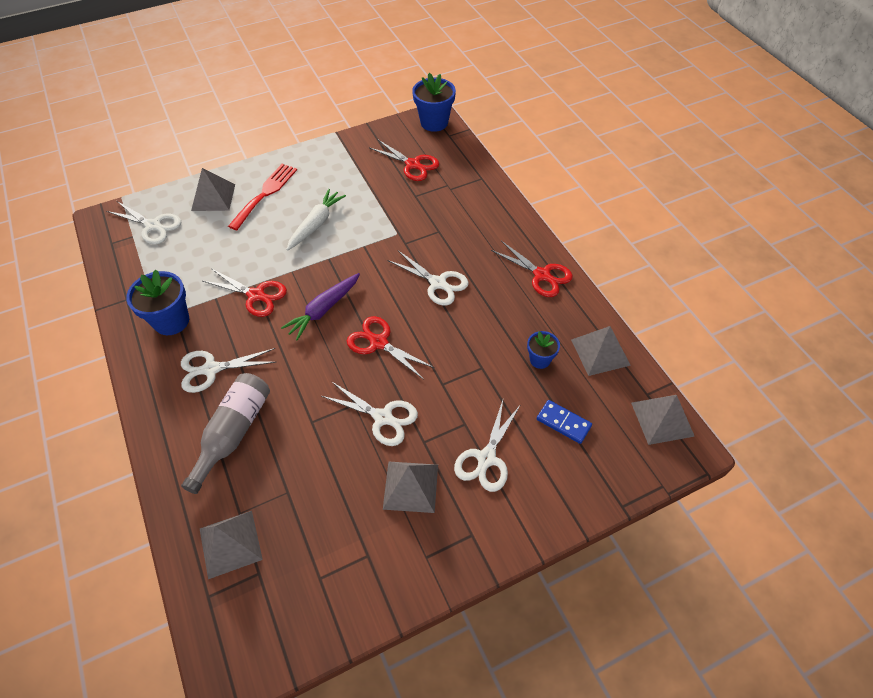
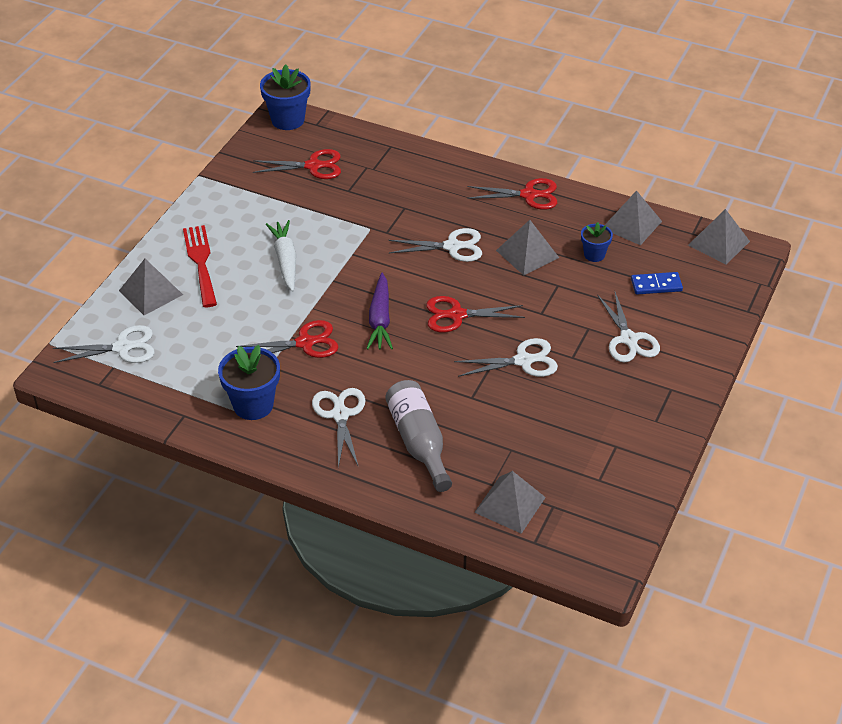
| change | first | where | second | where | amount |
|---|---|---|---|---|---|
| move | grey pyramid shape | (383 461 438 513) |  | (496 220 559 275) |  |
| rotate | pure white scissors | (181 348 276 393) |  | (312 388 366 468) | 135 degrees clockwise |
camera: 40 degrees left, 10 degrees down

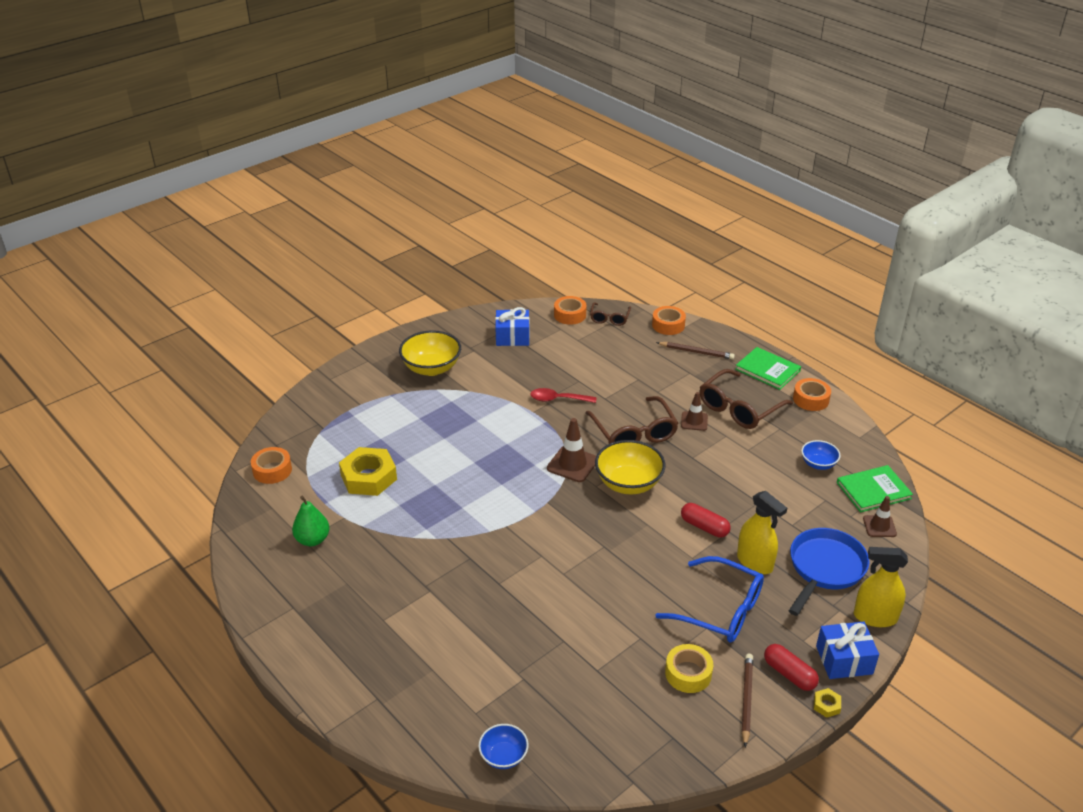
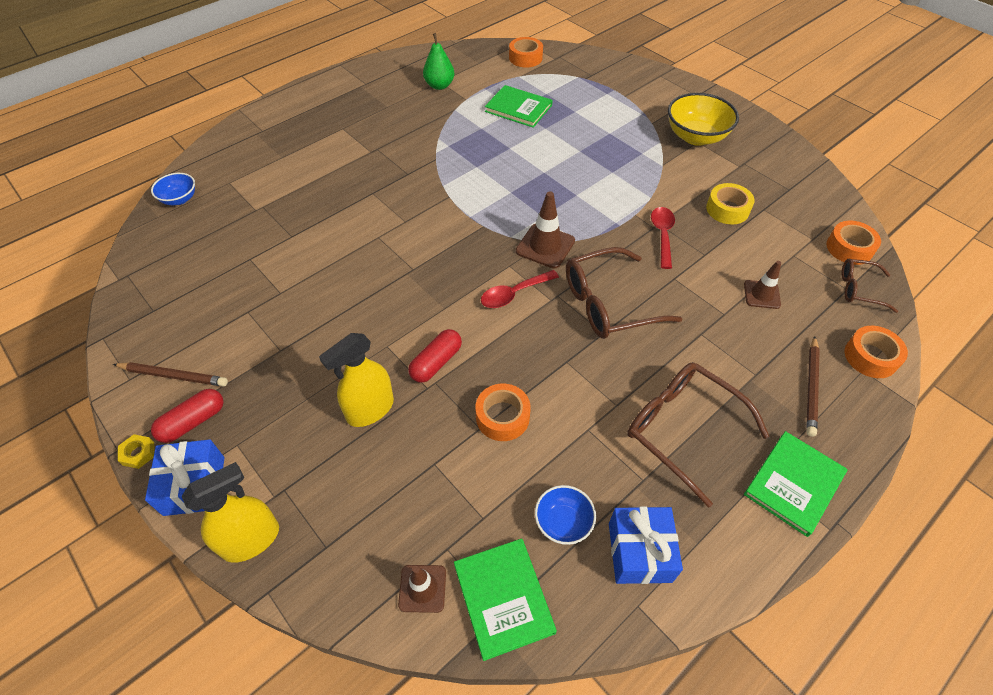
| change | first | where | second | where | amount |
|---|---|---|---|---|---|
| delete | cobalt spectacles | (656 556 764 643) |  |  |  |
| delete | cobalt pan | (789 528 870 616) |  |  |  |
| move | cobalt present | (495 307 530 346) |  | (609 506 683 584) |  |
| move | yellow sticky tape | (665 644 713 693) |  | (706 183 755 224) |  |
| move | dark brown road cone | (681 392 708 431) |  | (744 261 781 309) |  |
| move | bright orange sticky tape | (793 378 831 411) |  | (476 384 531 441) |  |
| replace | yellow nut | (339 447 397 496) | green hardback | (485 85 553 128) |  |
| replace | yellow serving bowl | (595 440 666 494) | crimson tablespoon | (481 270 559 308) |  |
| rotate | yellow spray bottle | (854 547 908 627) |  | (182 462 279 563) | 45 degrees clockwise |
camera: 90 degrees right, 15 degrees up

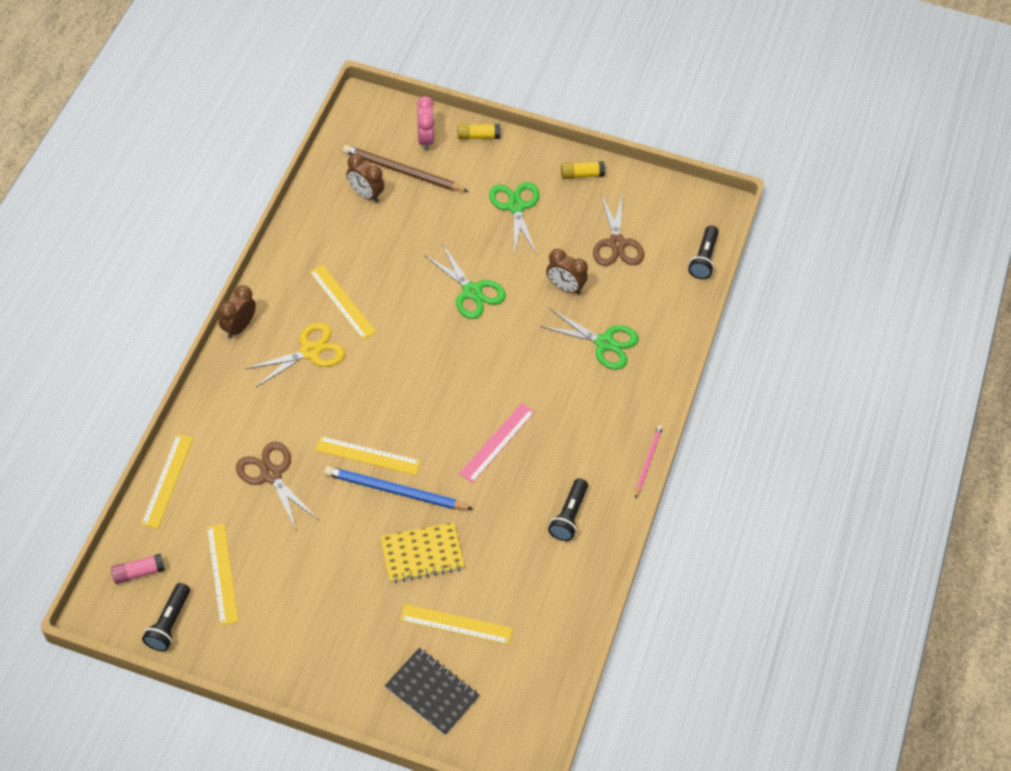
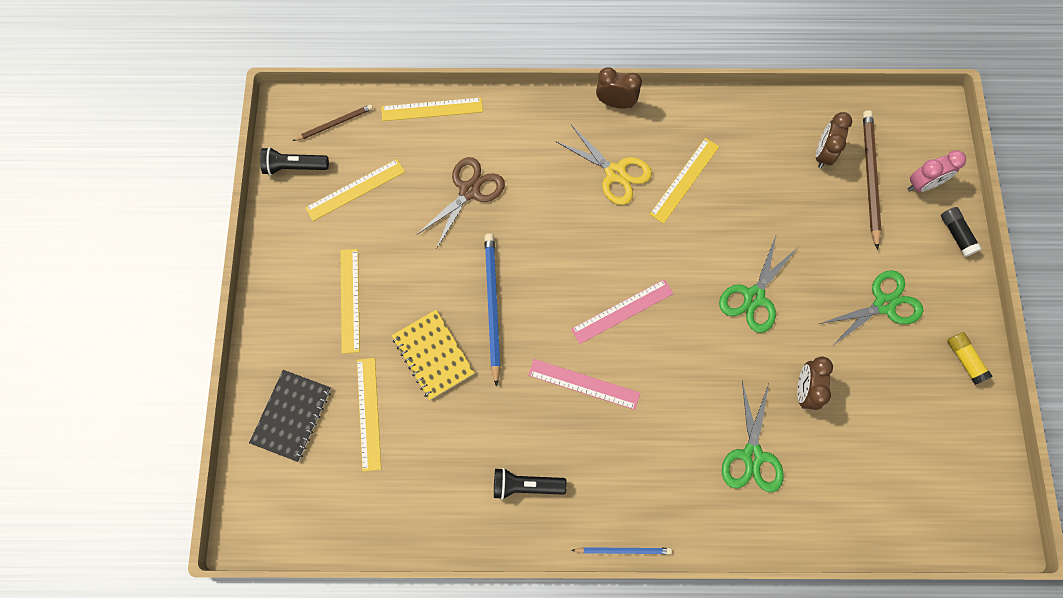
| change | first | where | second | where | amount |
|---|---|---|---|---|---|
| delete | dark brown scissors | (593 192 644 266) |  |  |  |
| delete | black torch | (688 225 719 279) |  |  |  |
| insert |  |  | pink measuring stick | (571 279 673 344) |  |
| move | yellow measuring stick | (315 436 421 475) |  | (340 249 360 354) |  |
| replace | pink stick of glue | (111 554 165 584) | dark brown pencil | (293 104 373 141) |  |
| recolor | yellow stick of glue | (458 124 500 140) | black stick of glue | (941 207 982 257) |  |
| recolor | pink pencil | (635 425 663 498) | cobalt pencil | (571 547 672 555) |  |
camera: 75 degrees right, 15 degrees up

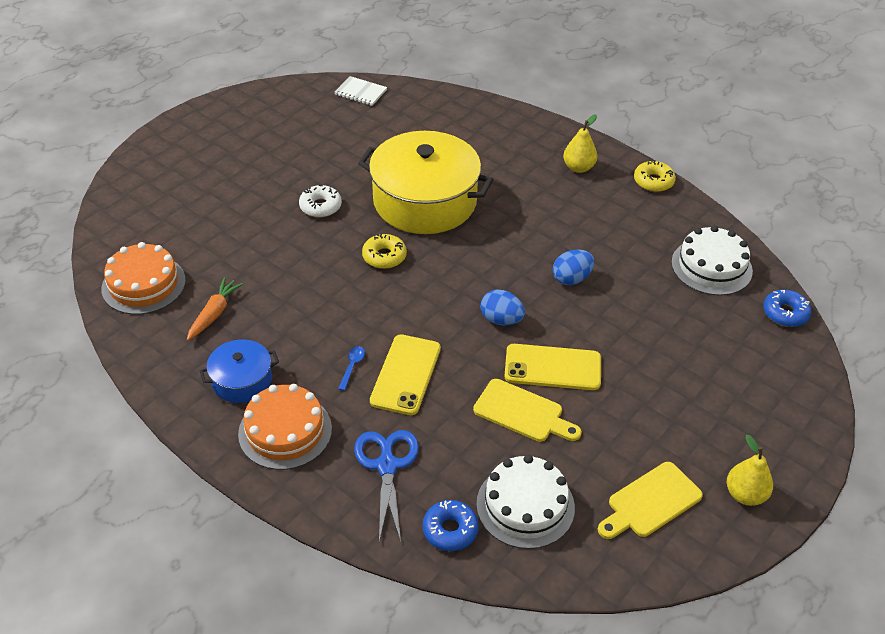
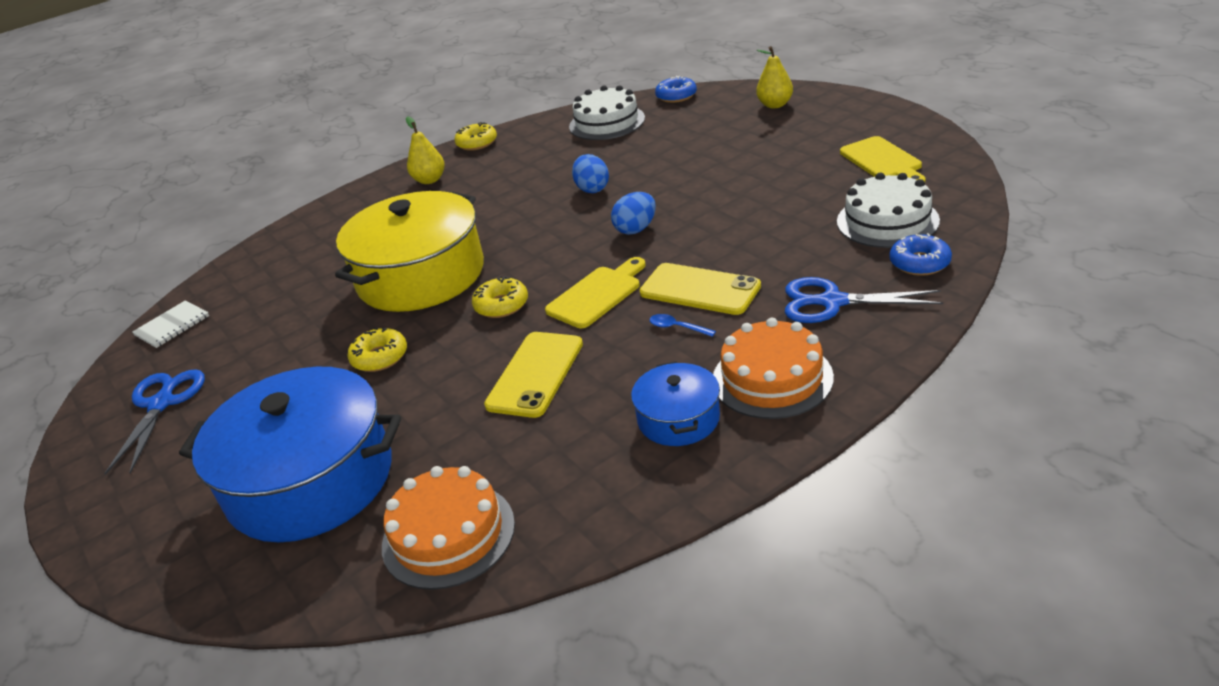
| change | first | where | second | where | amount |
|---|---|---|---|---|---|
| delete | bright orange carrot | (187 277 243 341) |  |  |  |
| insert |  |  | cobalt scissors | (104 369 205 475) |  |
| insert |  |  | cobalt stockpot | (179 367 401 542) |  |
| move | yellow cutting board | (473 379 582 442) |  | (545 257 646 328) |  |
| move | yellow mobile phone | (504 344 601 390) |  | (484 332 583 418) |  |
| move | yellow pear | (727 435 773 506) |  | (756 46 793 108) |  |
| recolor | pure white donut | (299 185 342 218) | yellow donut | (347 327 407 372) |  |
camera: 70 degrees left, 10 degrees down

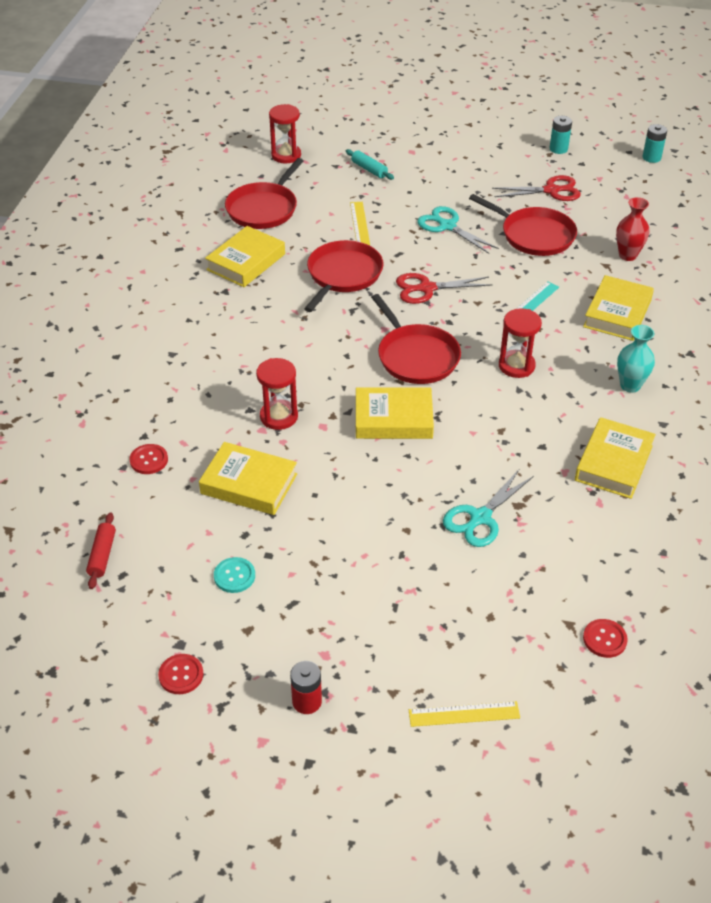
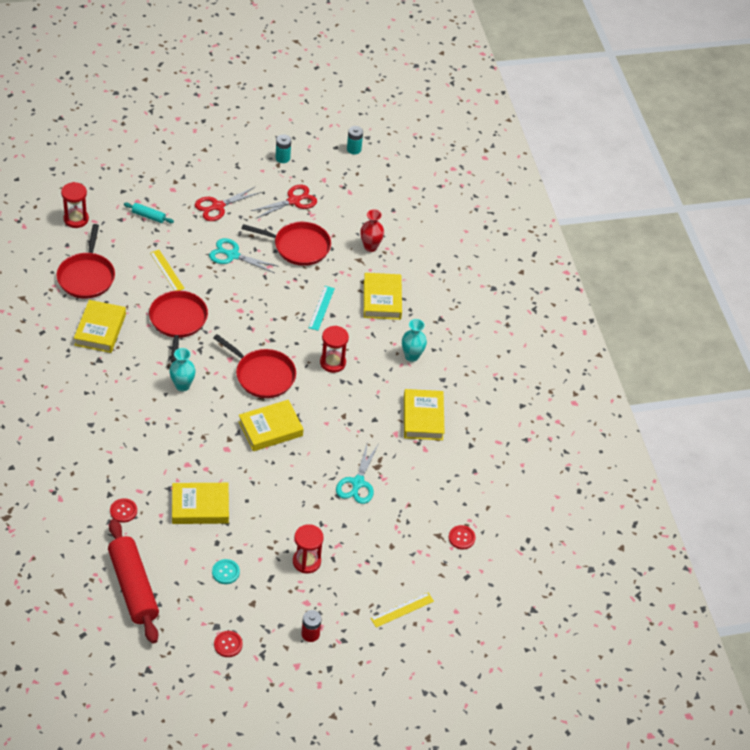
| change | first | where | second | where | amount |
|---|---|---|---|---|---|
| insert |  |  | teal tall vase | (169 348 196 391) |  |
| move | crimson sand timer | (256 358 298 430) |  | (293 524 324 574) |  |
| move | crimson scissors | (396 273 493 304) |  | (195 186 261 221) |  |
| resize | crimson dough roller | (86 512 116 589) |  | (108 519 159 644) | x2.27 |
camera: 30 degrees left, 5 degrees up

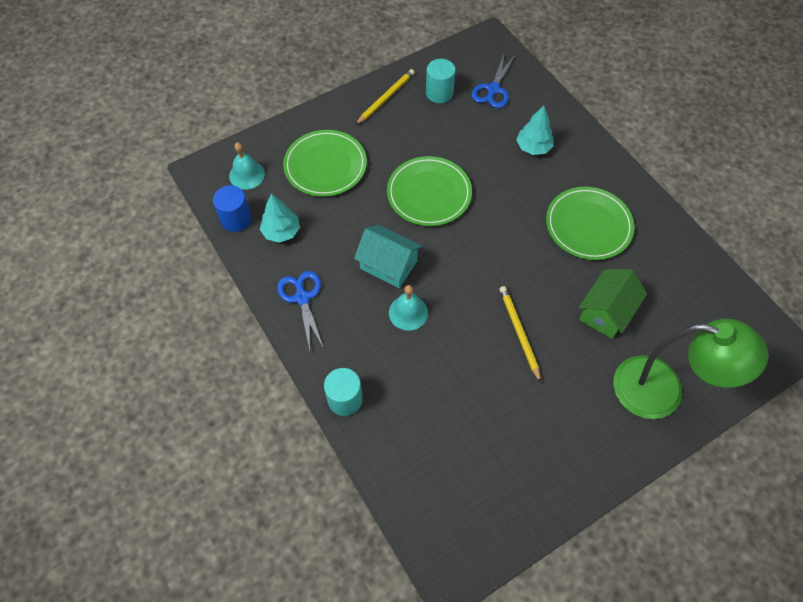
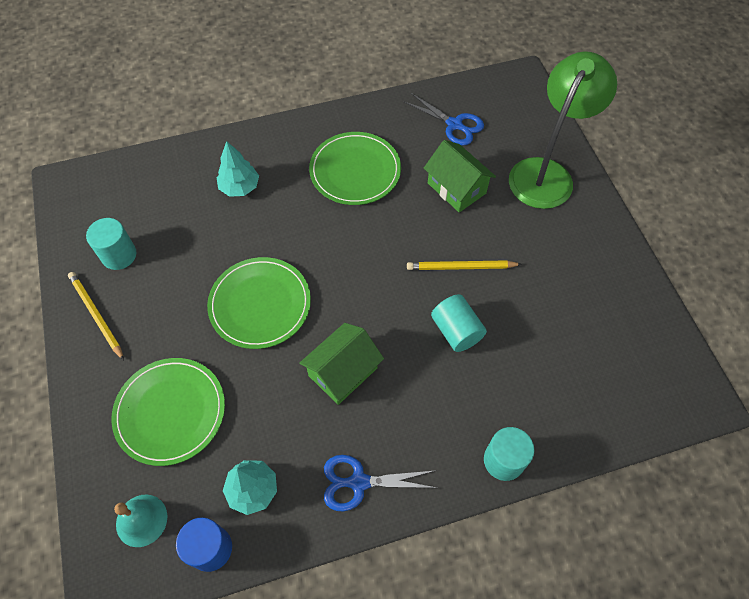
| change | first | where | second | where | amount |
|---|---|---|---|---|---|
| delete | teal hand bell | (389 285 428 331) |  |  |  |
| insert |  |  | teal solid cylinder | (431 294 487 352) |  |
| move | cobalt scissors | (472 55 515 108) |  | (404 93 484 146) |  |
| recolor | teal house | (354 225 422 288) | green house | (299 323 384 405) |  |
camera: 75 degrees left, 0 degrees up

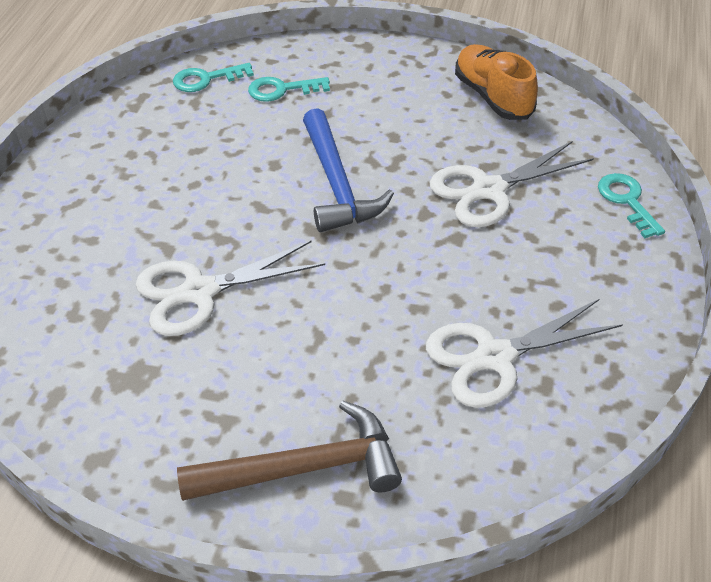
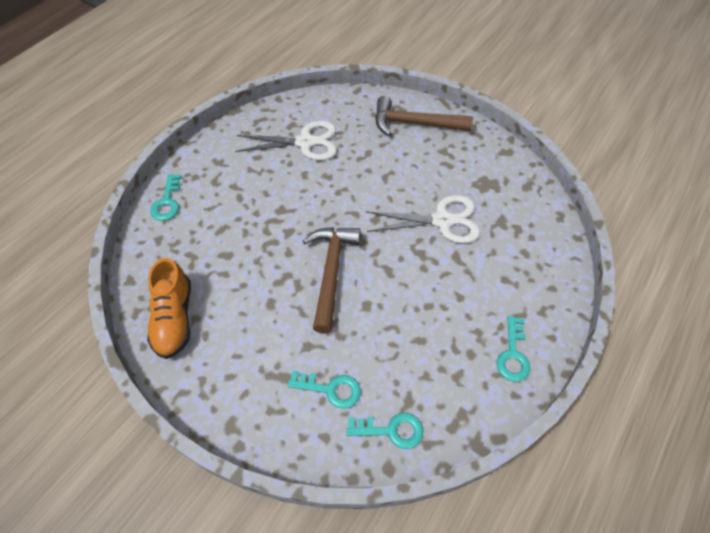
| change | first | where | second | where | amount |
|---|---|---|---|---|---|
| delete | pure white scissors | (429 141 594 227) |  |  |  |
| insert |  |  | teal latchkey | (497 316 530 382) |  |
| recolor | cobalt claw hammer | (303 108 394 232) | dark brown claw hammer | (303 227 360 334) |  |
camera: 160 degrees left, 10 degrees up

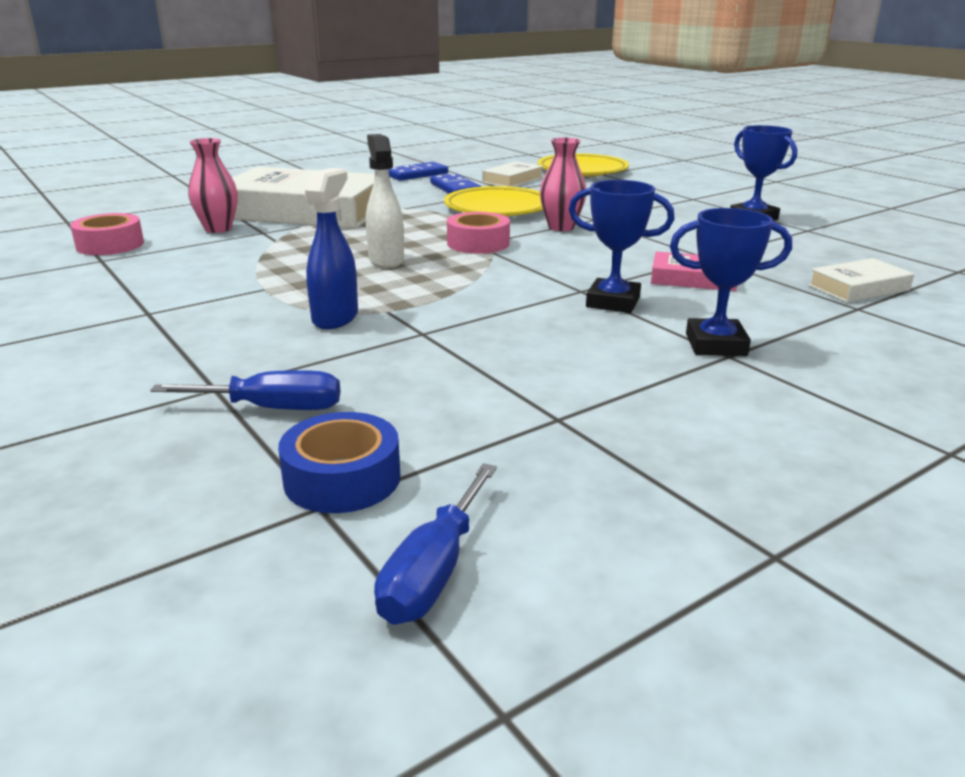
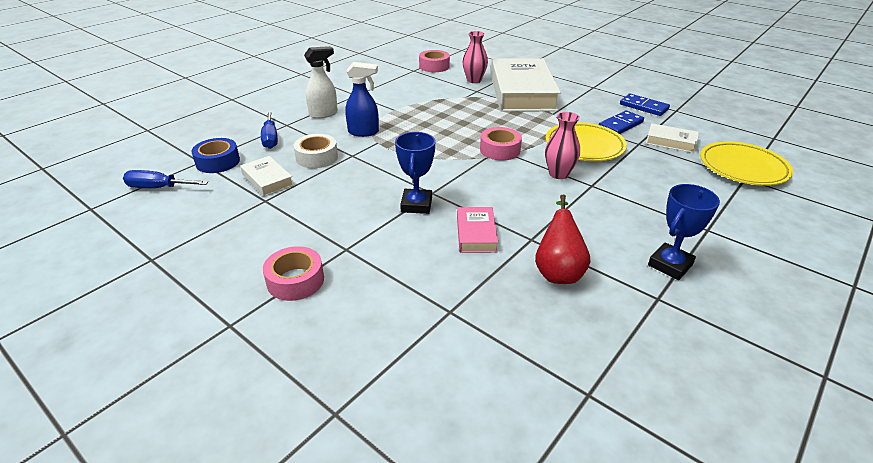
| change | first | where | second | where | amount |
|---|---|---|---|---|---|
| delete | cobalt prize cup | (670 208 792 356) |  |  |  |
| insert |  |  | pink sticky tape | (263 246 324 301) |  |
| insert |  |  | pure white sticky tape | (294 134 338 168) |  |
| insert |  |  | crimson pear | (535 195 590 284) |  |
| move | pure white spray bottle | (366 134 404 268) |  | (304 46 338 119) |  |
| move | pure white hardback | (808 258 914 303) |  | (240 156 294 197) |  |
camera: 75 degrees right, 10 degrees up

